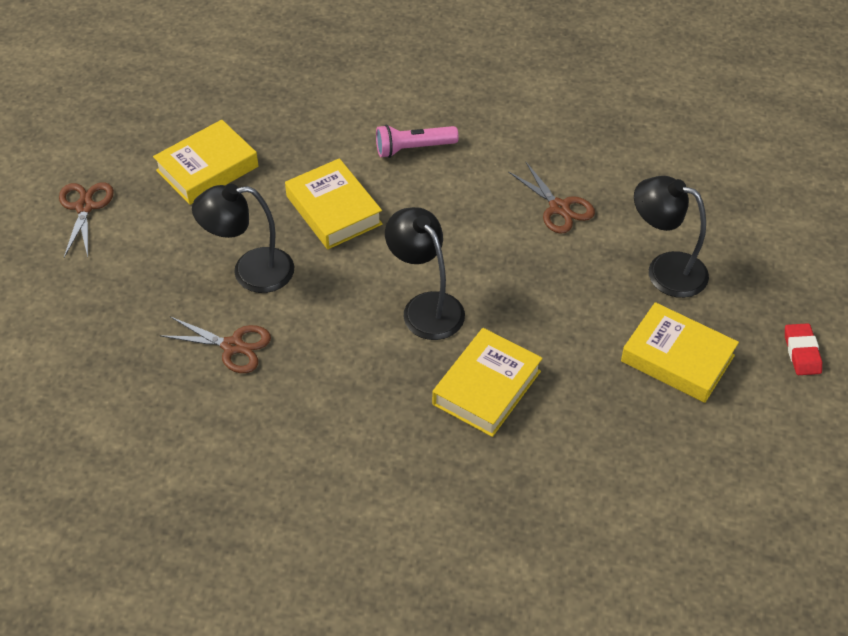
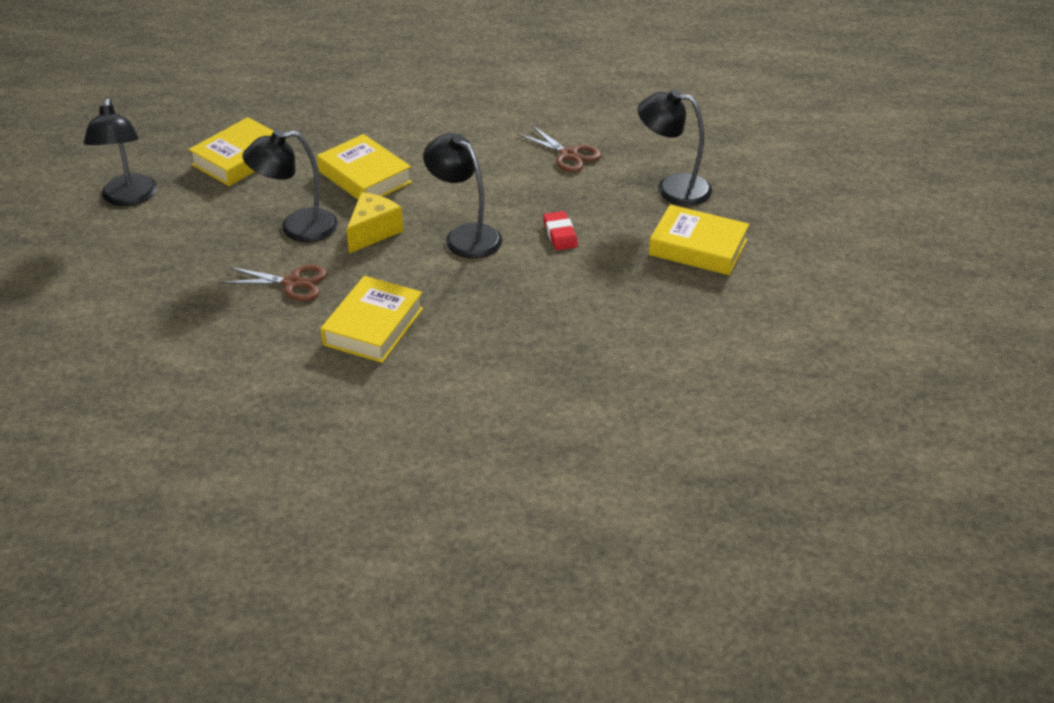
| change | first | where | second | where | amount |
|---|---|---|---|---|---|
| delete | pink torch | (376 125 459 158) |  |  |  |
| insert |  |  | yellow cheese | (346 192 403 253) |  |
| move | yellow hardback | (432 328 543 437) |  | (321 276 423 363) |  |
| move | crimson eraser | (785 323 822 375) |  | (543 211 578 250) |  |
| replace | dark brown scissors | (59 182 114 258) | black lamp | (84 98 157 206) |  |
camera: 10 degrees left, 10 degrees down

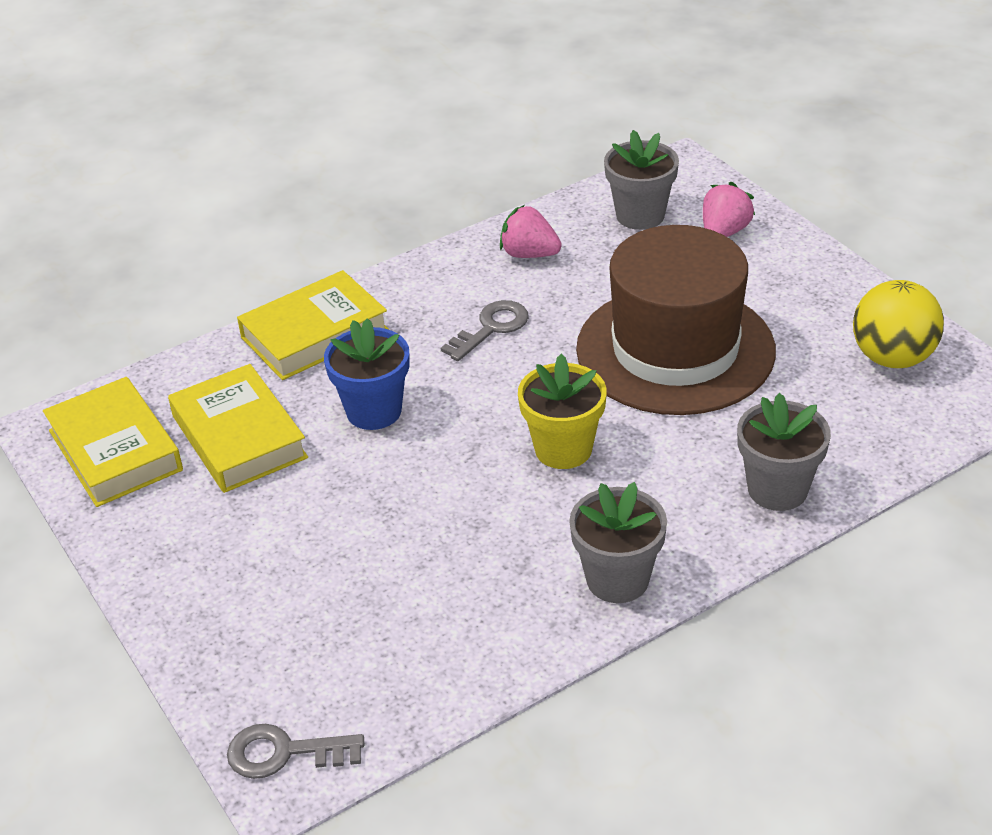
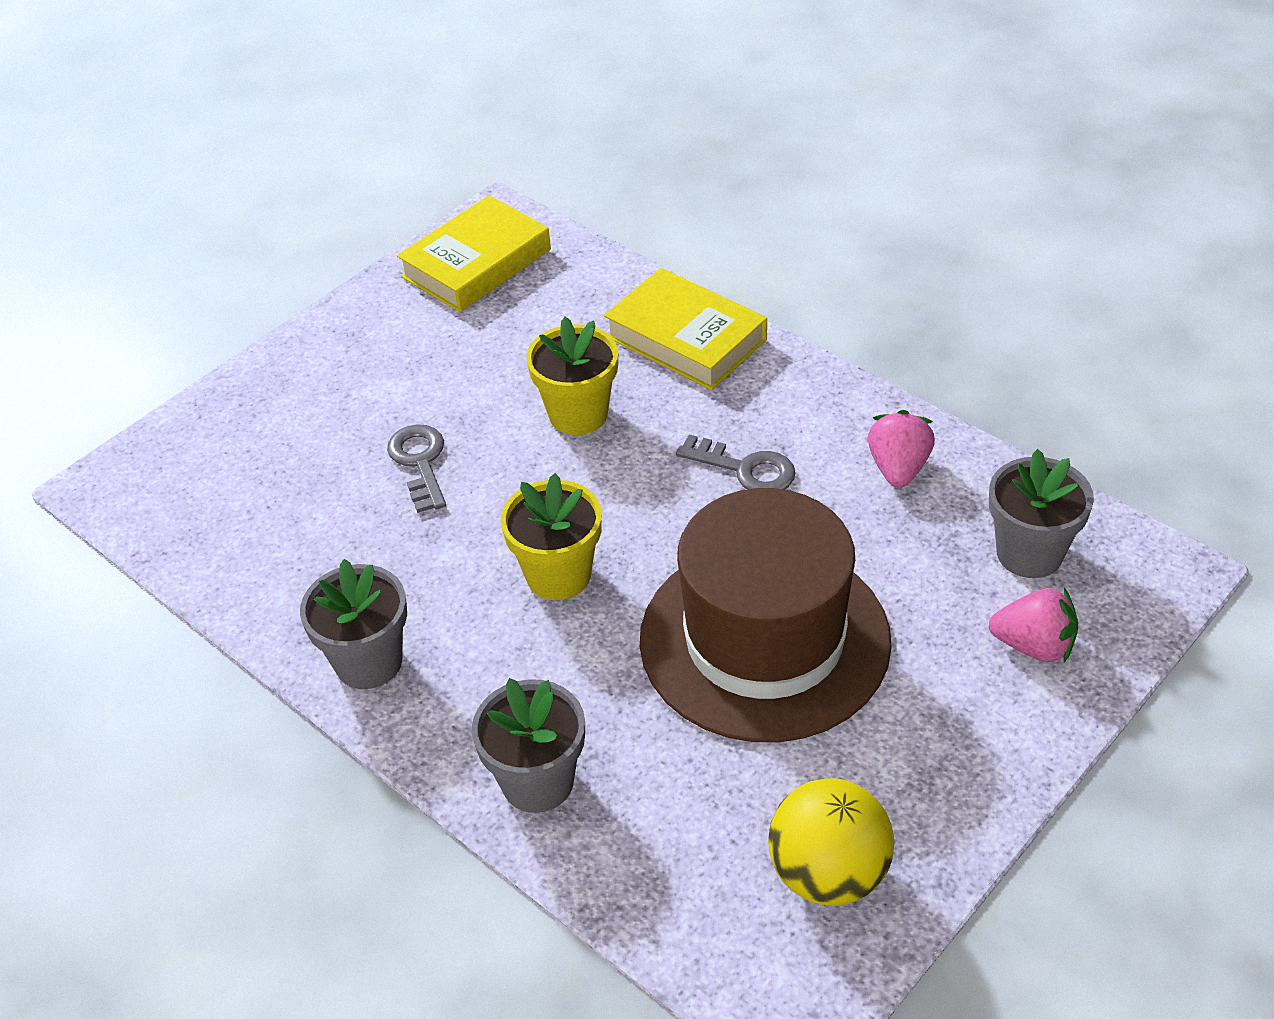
| change | first | where | second | where | amount |
|---|---|---|---|---|---|
| delete | yellow hardback | (168 364 308 493) |  |  |  |
| move | grey latchkey | (227 724 364 779) |  | (387 424 446 513) |  |
| recolor | cobalt plant pot | (324 318 410 430) | yellow plant pot | (526 317 618 435) |  |
camera: 75 degrees right, 5 degrees up

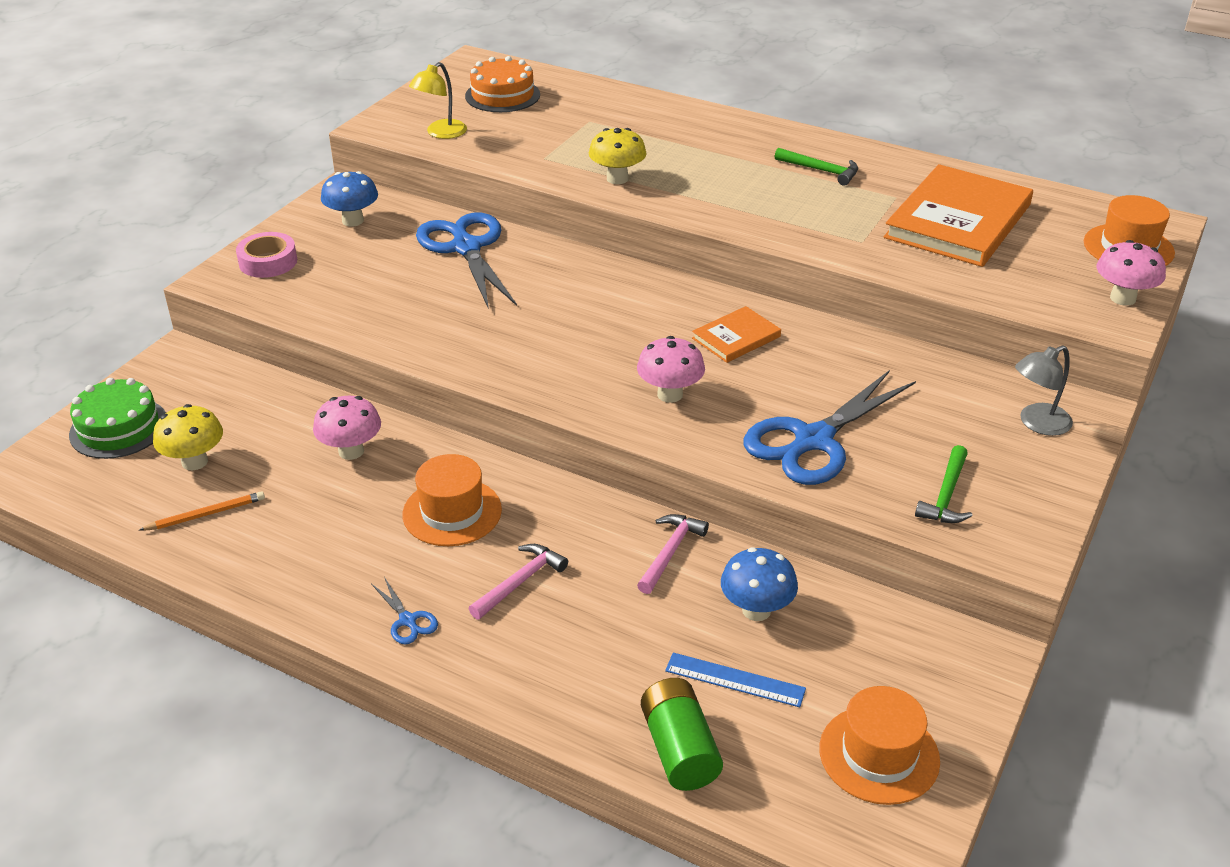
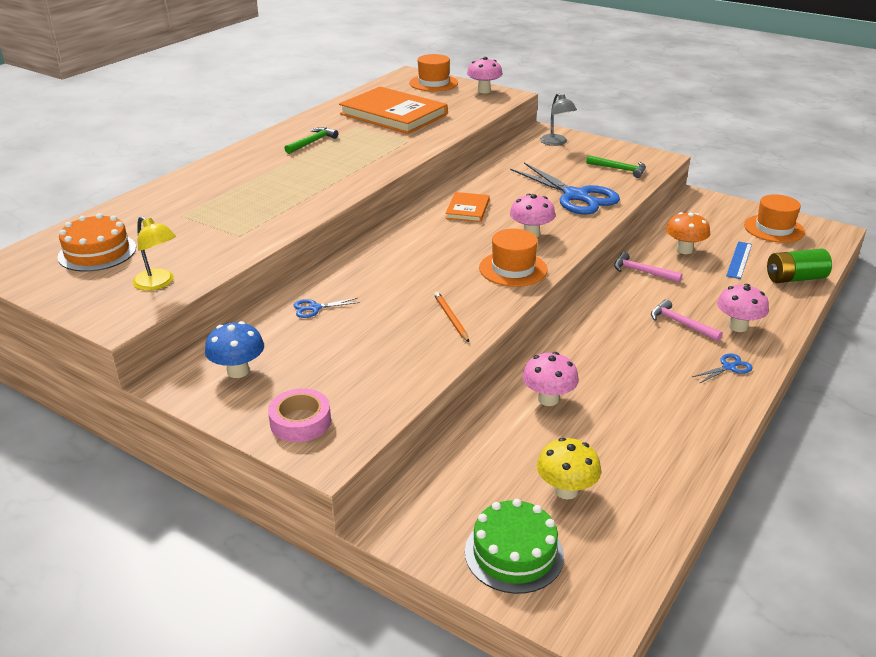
| change | first | where | second | where | amount |
|---|---|---|---|---|---|
| delete | yellow mushroom | (589 128 647 184) |  |  |  |
| insert |  |  | pink mushroom | (717 284 769 332) |  |
| move | bright orange pencil | (139 491 265 531) |  | (434 291 469 342) |  |
| move | bright orange hat | (403 454 502 546) |  | (479 229 548 287) |  |
| recolor | cobalt mushroom | (721 547 798 621) | bright orange mushroom | (666 212 710 254) |  |
| rotate | bright orange hardback | (692 306 781 363) |  | (445 192 490 222) | 45 degrees clockwise |
| resize | cobalt scissors | (416 212 517 309) |  | (294 298 360 318) | x0.42 |
camera: 85 degrees left, 5 degrees down

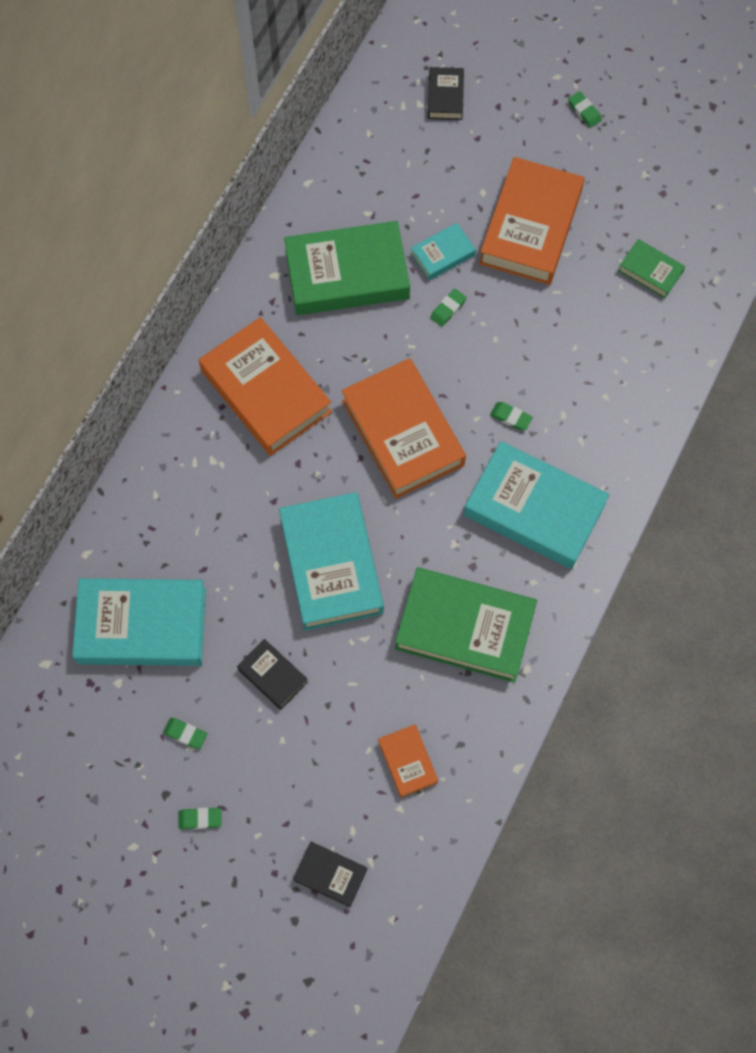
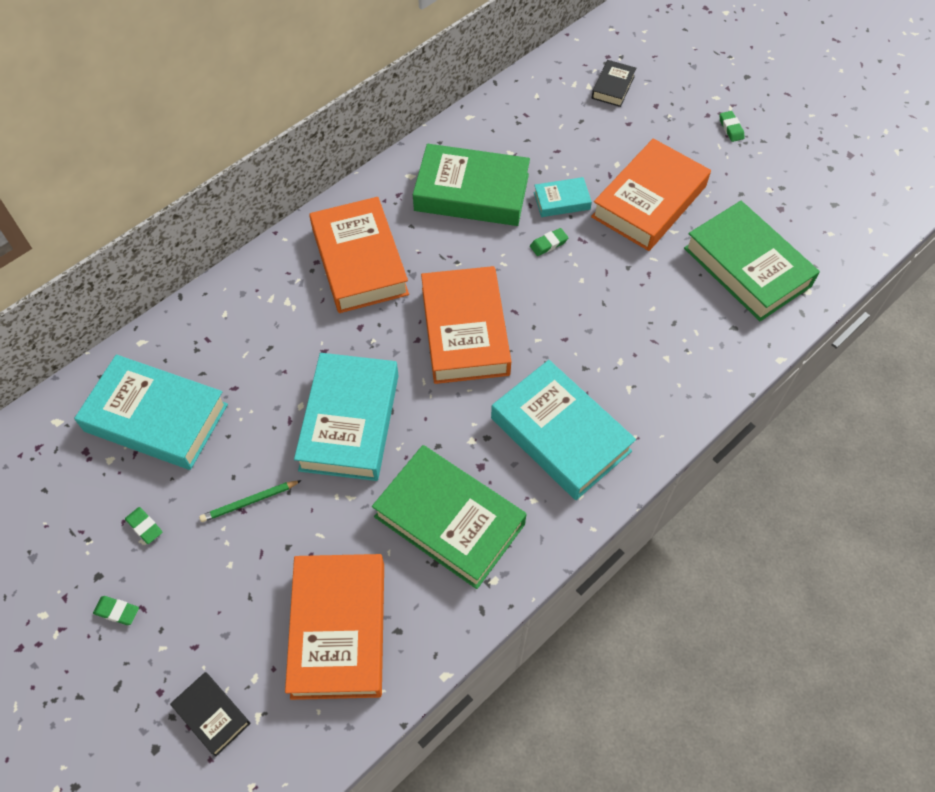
| change | first | where | second | where | amount |
|---|---|---|---|---|---|
| delete | green eraser | (490 402 533 430) |  |  |  |
| replace | black hardback | (237 639 308 710) | green pencil | (199 480 302 522) |  |
| resize | bright orange hardback | (378 724 438 798) |  | (285 554 384 700) | x2.08 |
| resize | green hardback | (618 239 685 298) |  | (684 201 820 321) | x2.08 |
camera: 20 degrees right, 10 degrees down

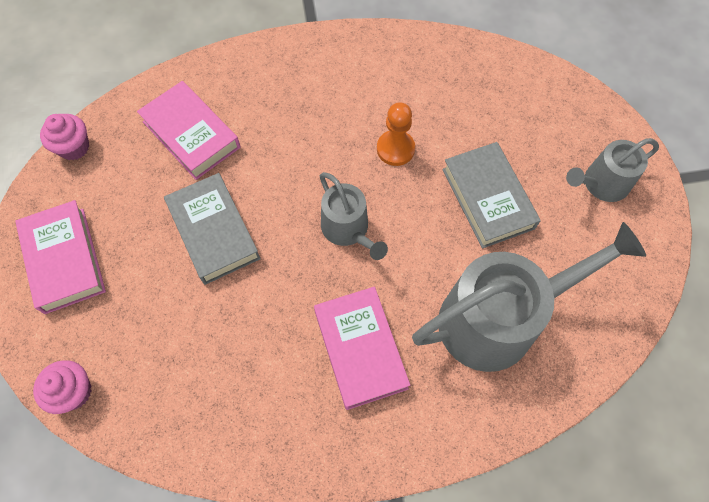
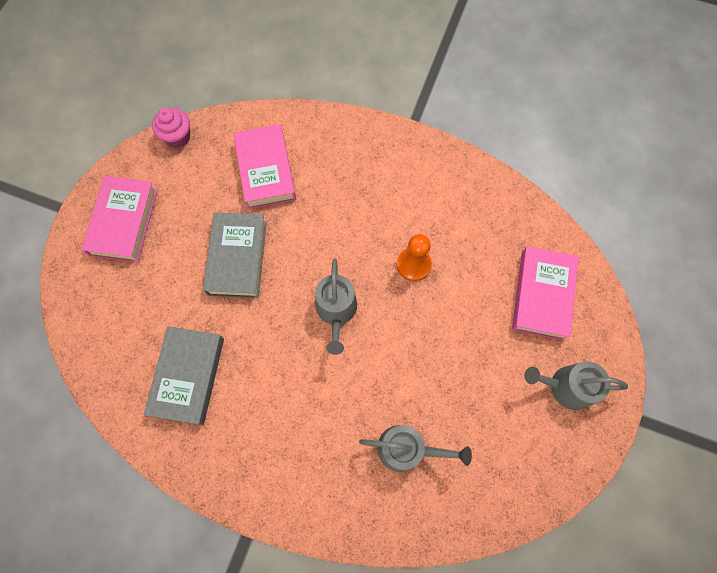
| change | first | where | second | where | amount |
|---|---|---|---|---|---|
| delete | pink fairy cake | (33 360 92 414) |  |  |  |
| move | pink hardback | (314 287 410 410) |  | (512 246 578 341) |  |
| move | grey hardback | (442 142 541 249) |  | (144 327 224 425) |  |
| resize | grey sprinkling can | (412 222 646 372) |  | (359 425 472 472) | x0.54 |
camera: 30 degrees right, 5 degrees up

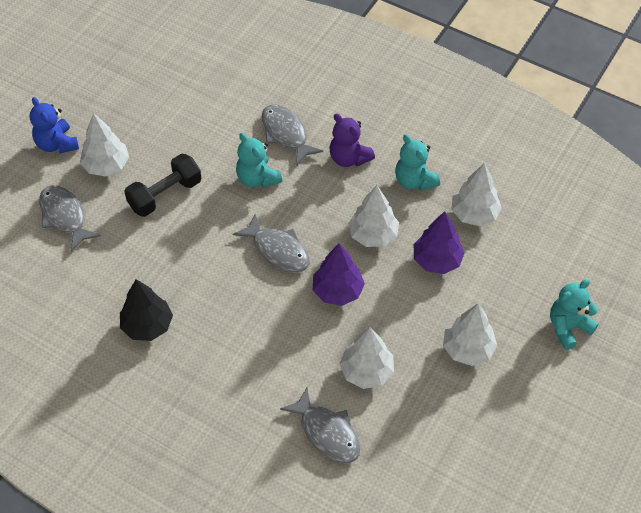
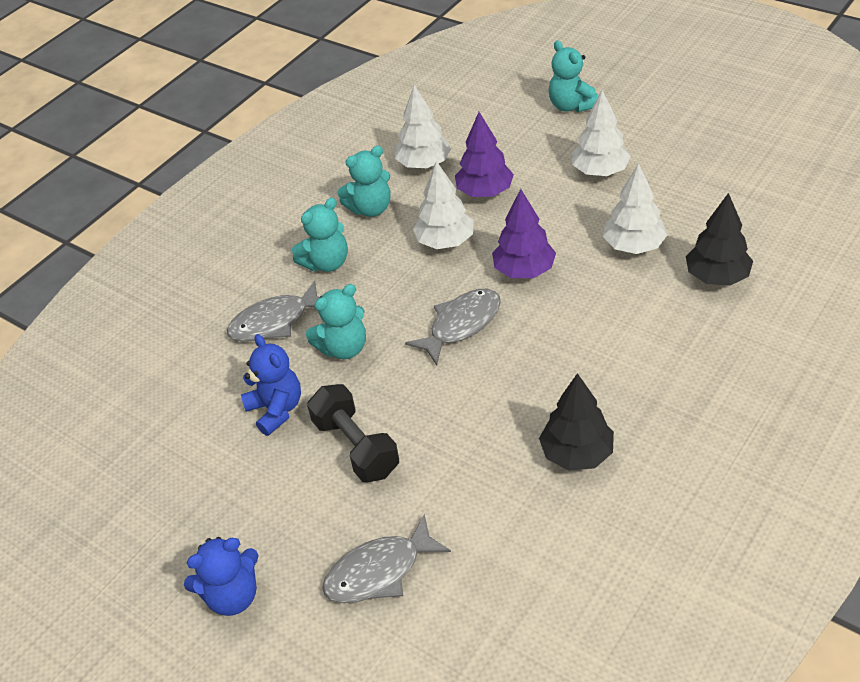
| change | first | where | second | where | amount |
|---|---|---|---|---|---|
| delete | pure white fir tree | (80 113 129 176) |  |  |  |
| insert |  |  | cobalt stuffed bear | (241 334 301 436) |  |
| replace | grey fish | (280 387 360 463) | black fir tree | (686 193 753 286) |  |
| recolor | purple stuffed bear | (330 113 375 167) | teal stuffed bear | (292 198 348 272) |  |
camera: 80 degrees left, 10 degrees down

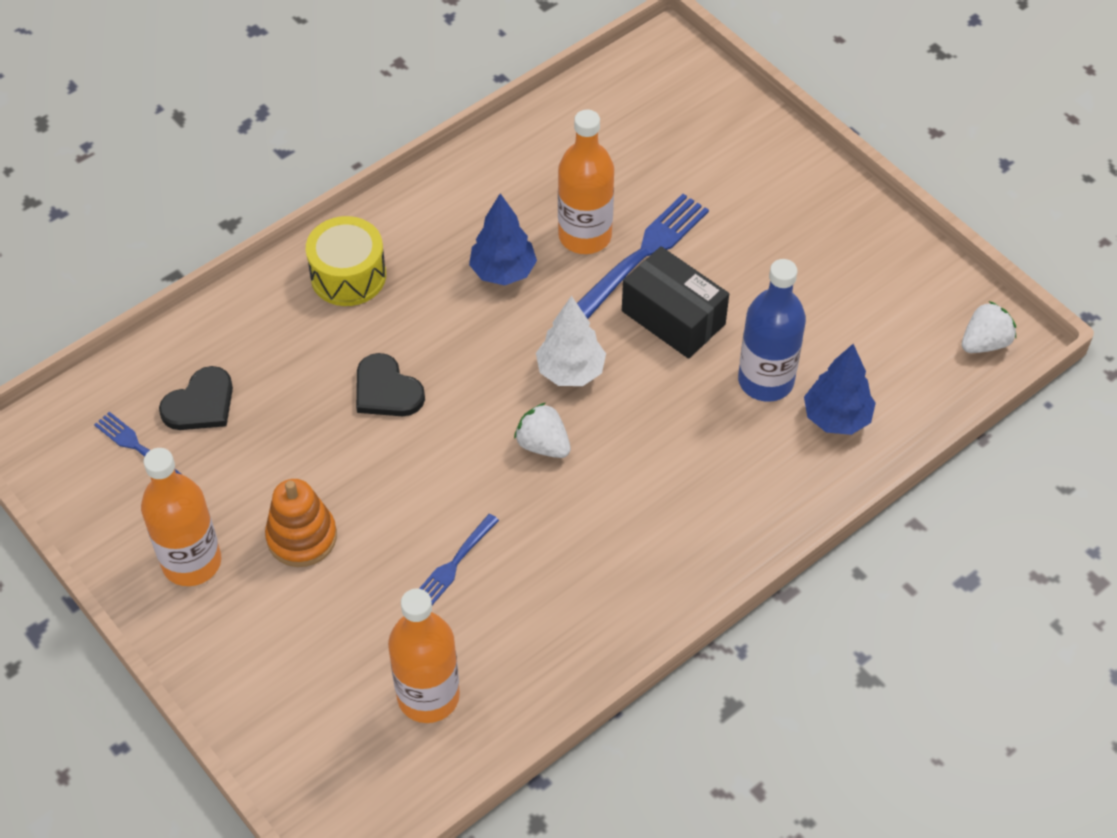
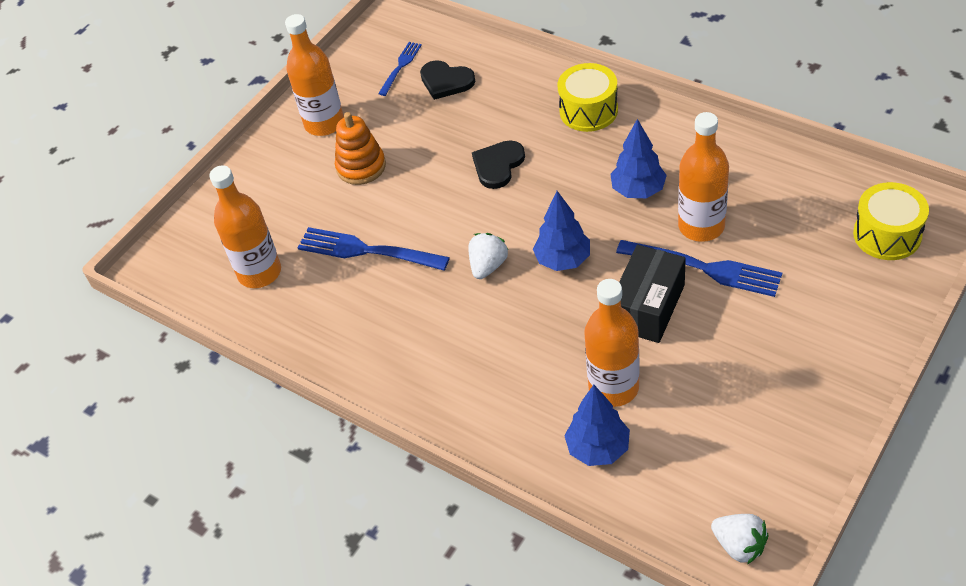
| change | first | where | second | where | amount |
|---|---|---|---|---|---|
| insert |  |  | yellow snare drum | (853 182 929 260) |  |
| recolor | pure white fir tree | (536 296 606 386) | cobalt fir tree | (533 191 590 271) |  |
| recolor | cobalt drink bottle | (738 259 806 402) | bright orange drink bottle | (584 279 640 407) |  |
| resize | cobalt fork | (419 514 499 605) |  | (298 227 450 271) | x1.74 |
camera: 80 degrees right, 5 degrees down

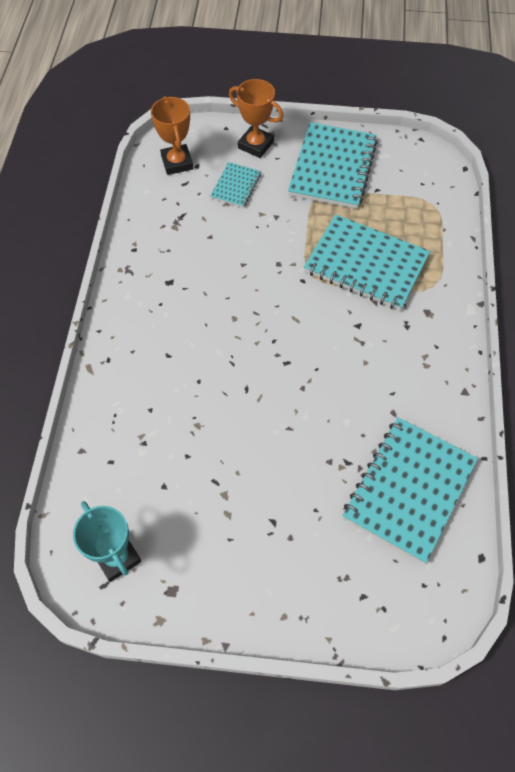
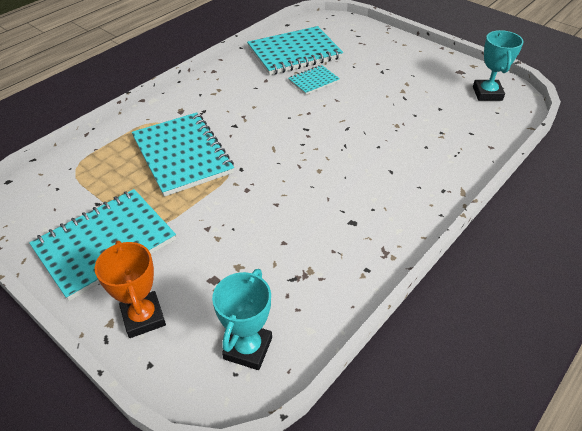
| change | first | where | second | where | amount |
|---|---|---|---|---|---|
| move | teal notebook | (210 162 261 208) |  | (288 65 340 95) |  |
| recolor | bright orange prize cup | (151 96 193 175) | teal prize cup | (212 269 272 370) |  |
camera: 145 degrees left, 15 degrees down

